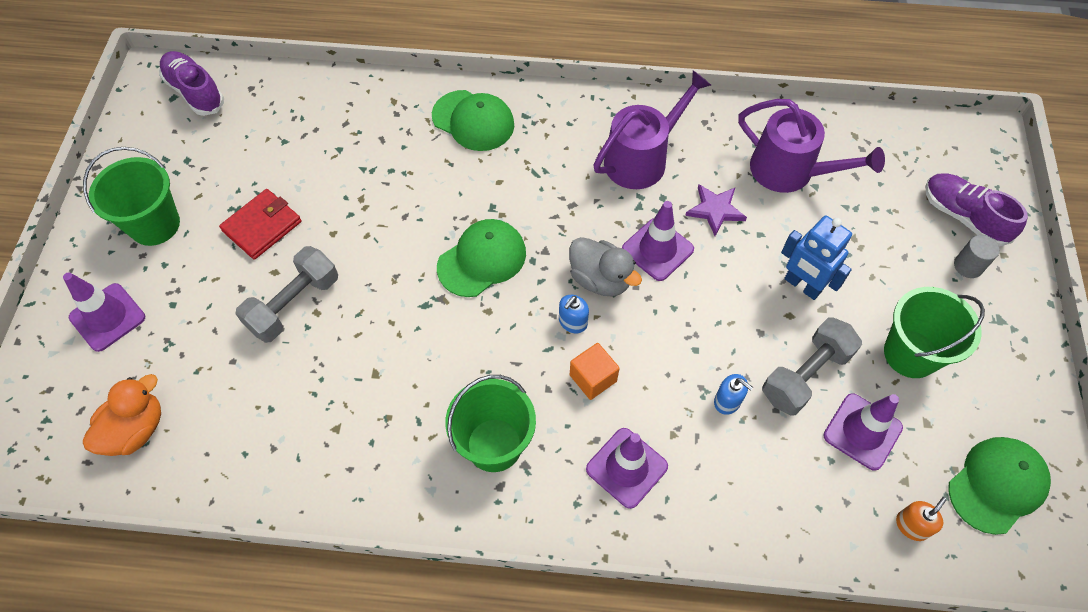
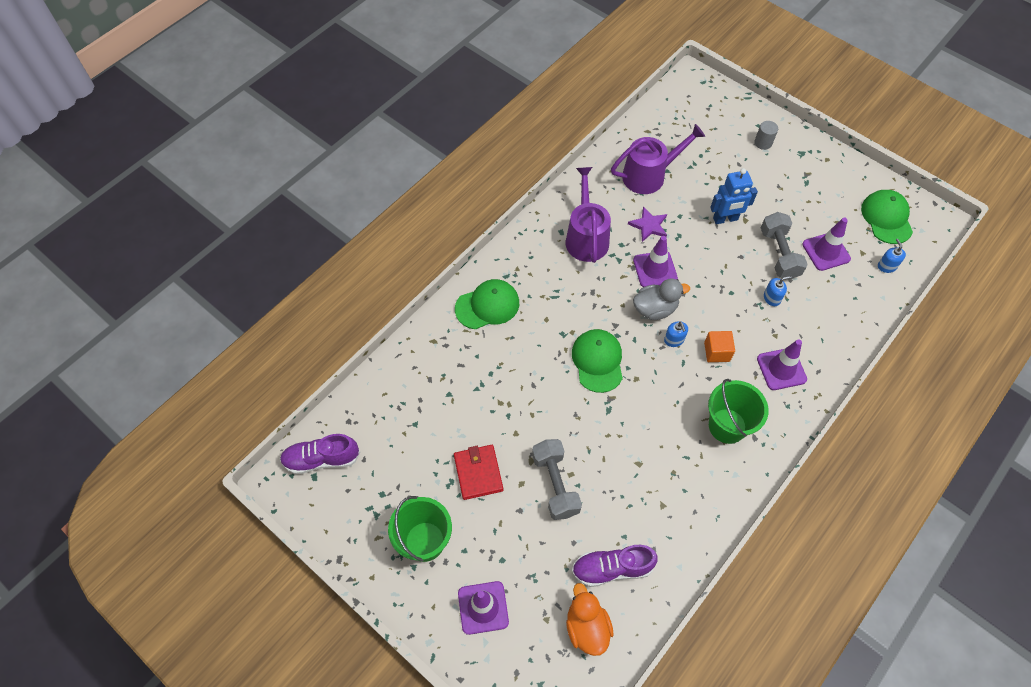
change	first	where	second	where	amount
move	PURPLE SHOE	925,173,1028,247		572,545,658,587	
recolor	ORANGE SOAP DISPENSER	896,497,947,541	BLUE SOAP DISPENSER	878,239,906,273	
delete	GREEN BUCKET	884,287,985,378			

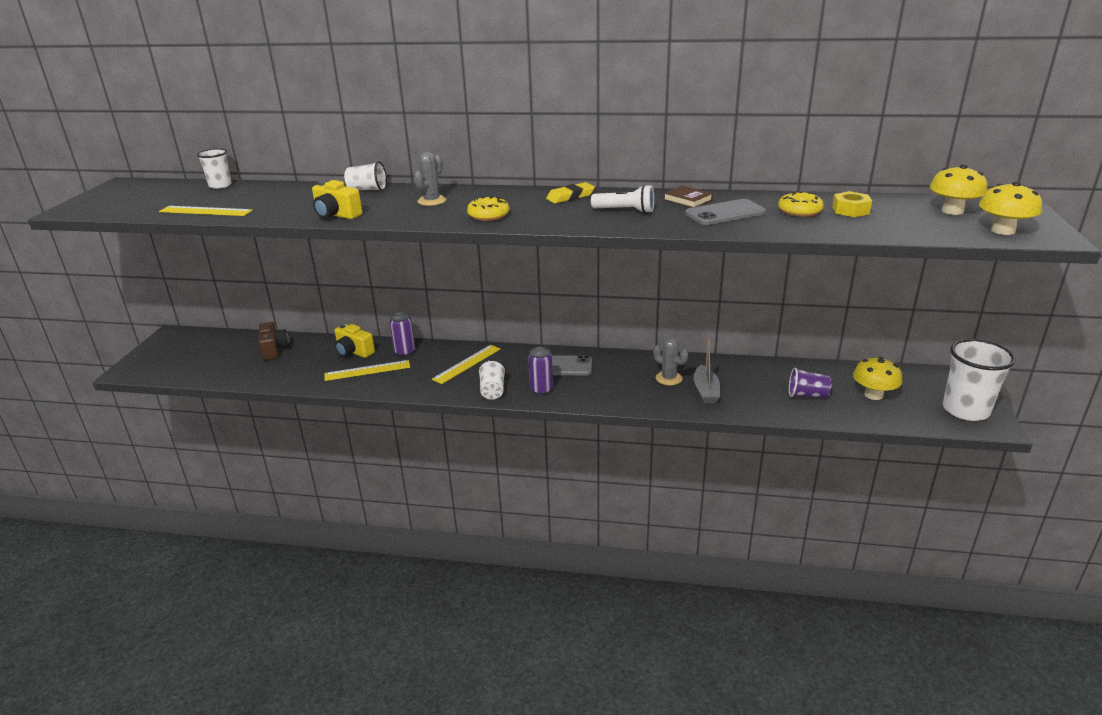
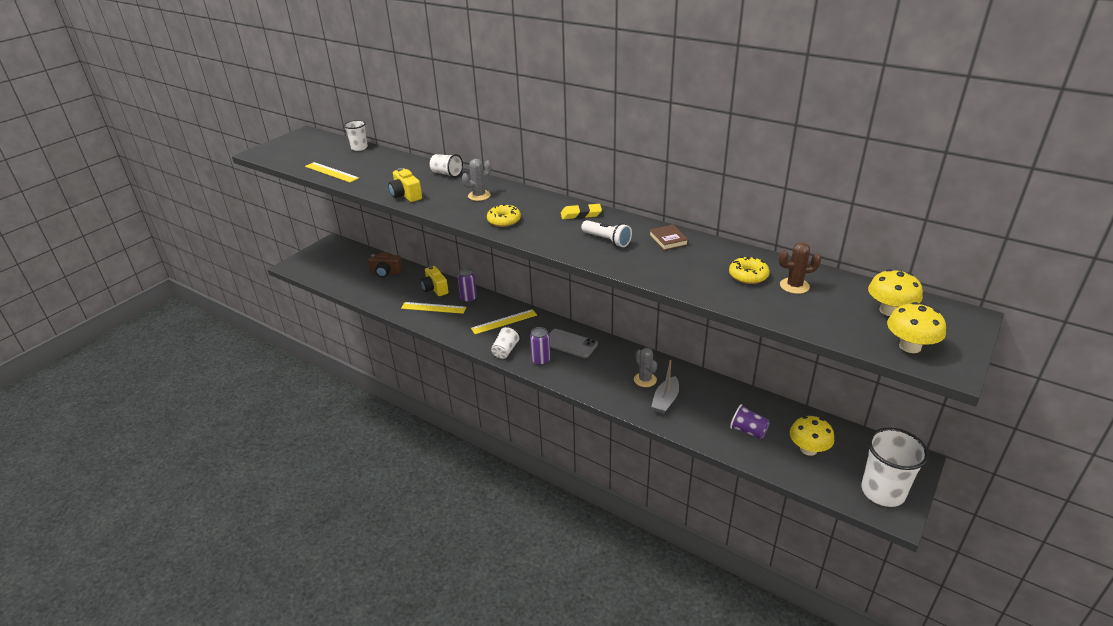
change	first	where	second	where	amount
rotate	BROWN CAMERA	259,322,289,360		368,252,403,277	90 degrees clockwise
replace	YELLOW NUT	832,191,872,217	BROWN CACTUS	778,242,821,294	
delete	GREY PHONE	685,199,766,225			

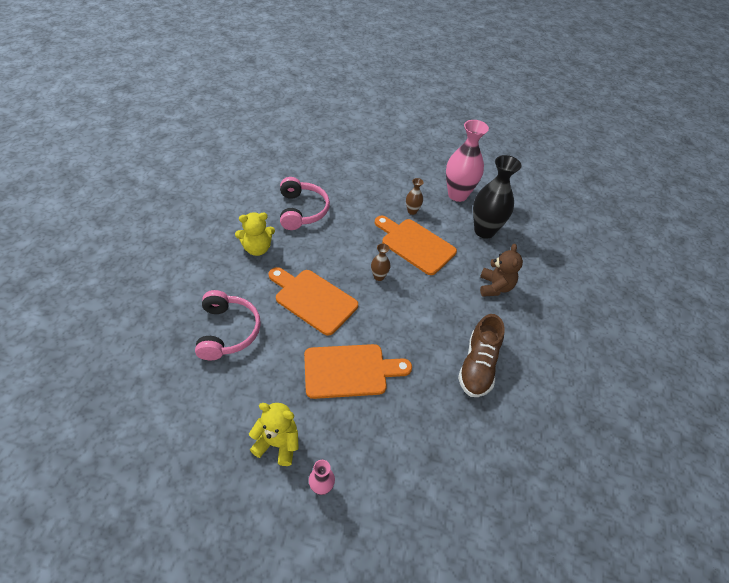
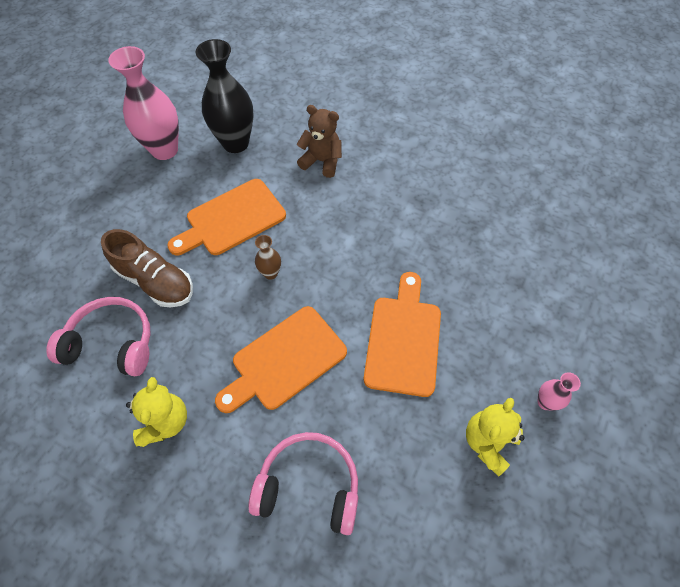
change	first	where	second	where	amount
move	BROWN SHOE	458,314,505,397		101,229,193,308	
delete	BROWN VASE	406,178,424,215			

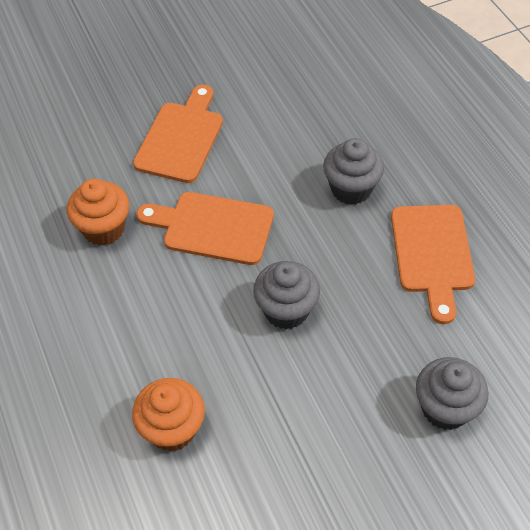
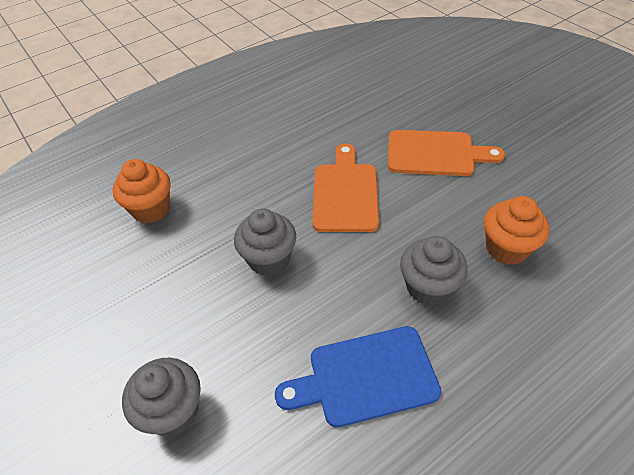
change	first	where	second	where	amount
recolor	ORANGE CUTTING BOARD	391,205,475,324	BLUE CUTTING BOARD	275,326,441,428	
move	ORANGE CUPCAKE	67,179,129,246		484,196,550,265	

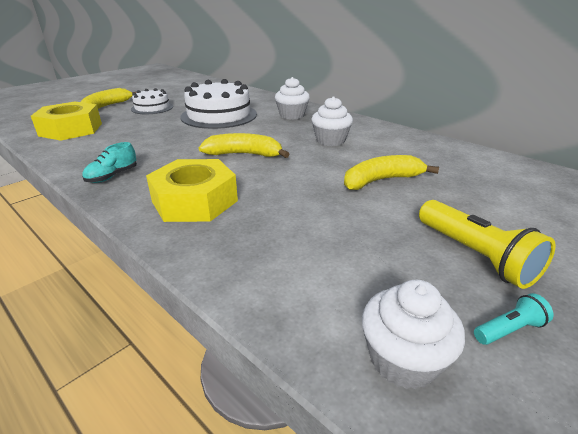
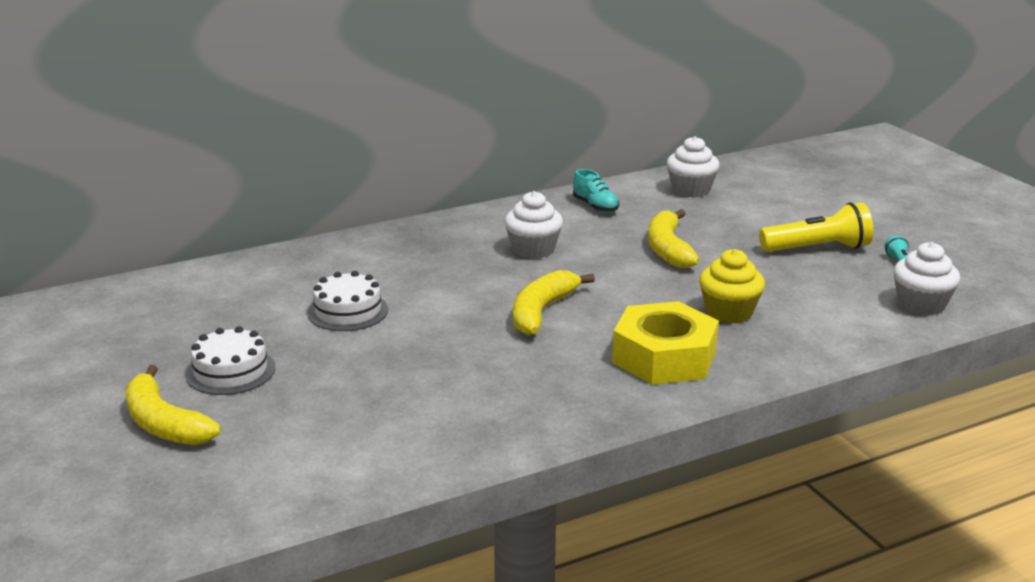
change	first	where	second	where	amount
resize	WHITE CAKE	180,79,257,129		307,271,388,331	x0.57
move	TURQUOISE SHOE	82,142,137,183		573,169,619,213	
move	WHITE CUPCAKE	275,77,310,120		666,136,720,198	
insert			YELLOW CUPCAKE	699,249,765,323	
delete	YELLOW NUT	31,101,102,141			

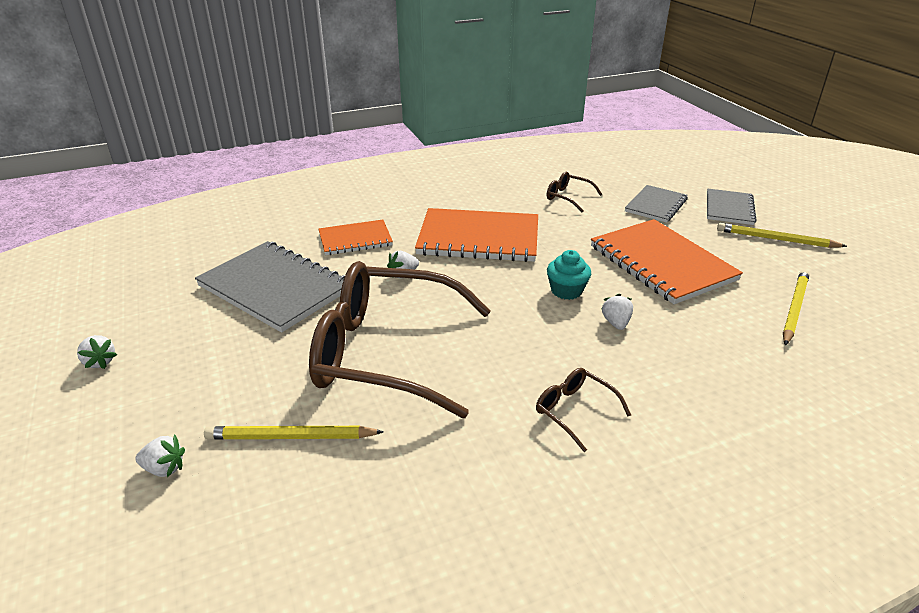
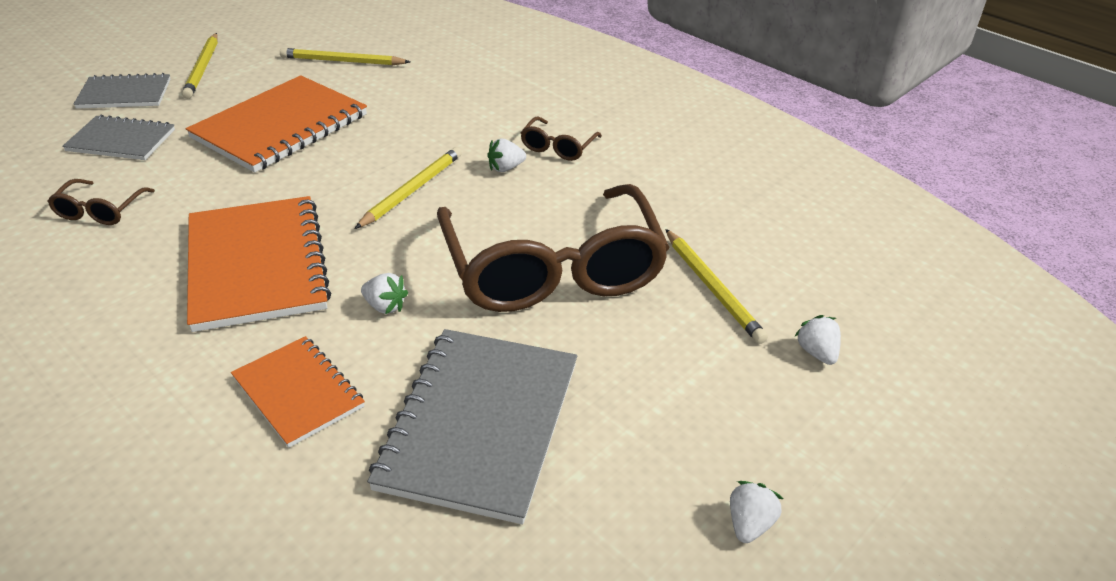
change	first	where	second	where	amount
insert			YELLOW PENCIL	355,147,462,229	
move	WHITE STRAWBERRY	601,294,633,330		487,139,526,172	
delete	TURQUOISE CUPCAKE	547,250,591,300			

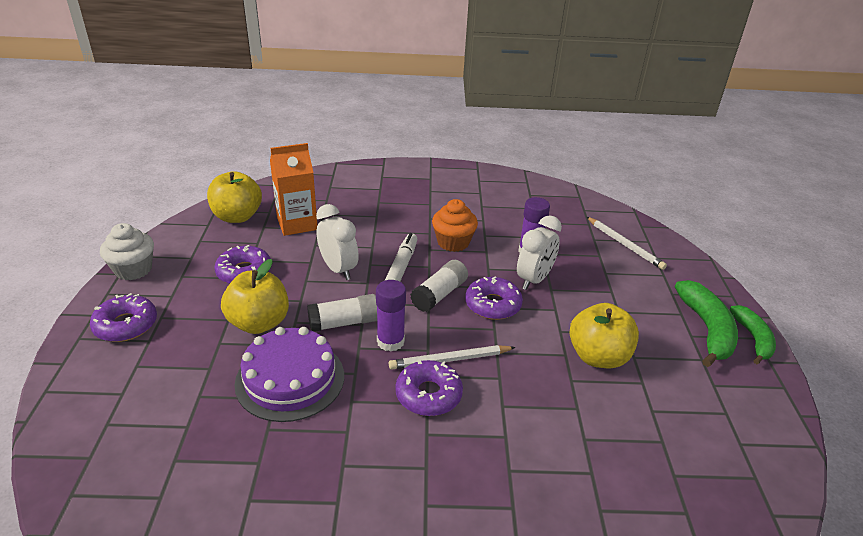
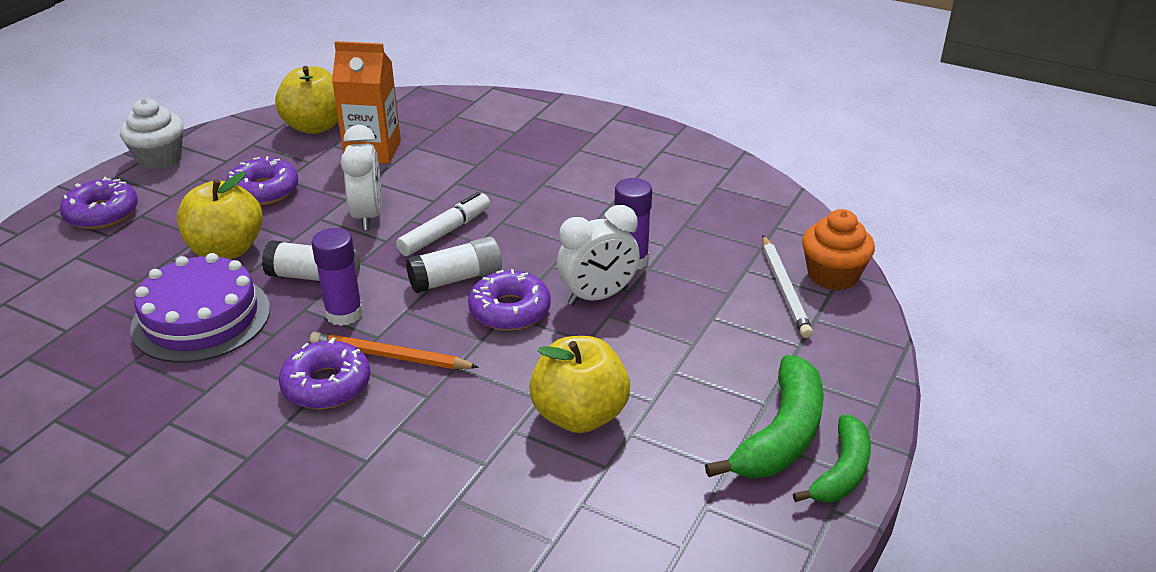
change	first	where	second	where	amount
recolor	WHITE PENCIL	389,345,516,370	ORANGE PENCIL	310,332,479,369	
move	ORANGE CUPCAKE	432,199,478,252		802,209,875,291	

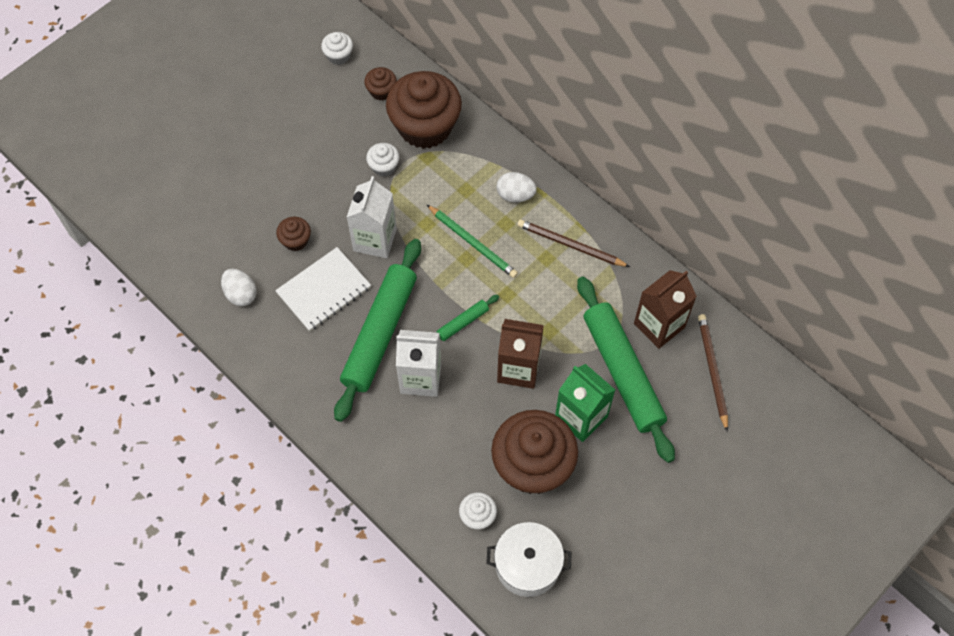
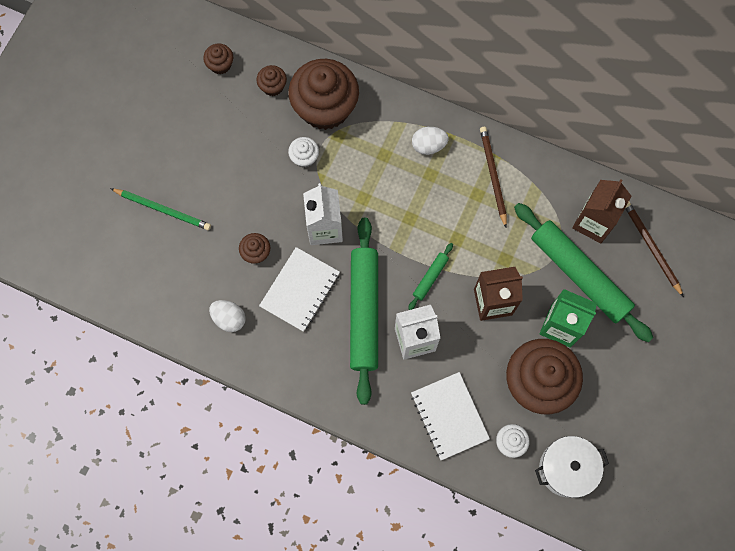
change	first	where	second	where	amount
move	GREEN PENCIL	427,205,518,278		110,188,211,230	
recolor	WHITE CUPCAKE	321,32,353,65	BROWN CUPCAKE	203,44,233,74	
insert			WHITE NOTEBOOK	411,372,490,460	
rotate	BROWN PENCIL	517,219,630,267		480,127,507,228	75 degrees clockwise

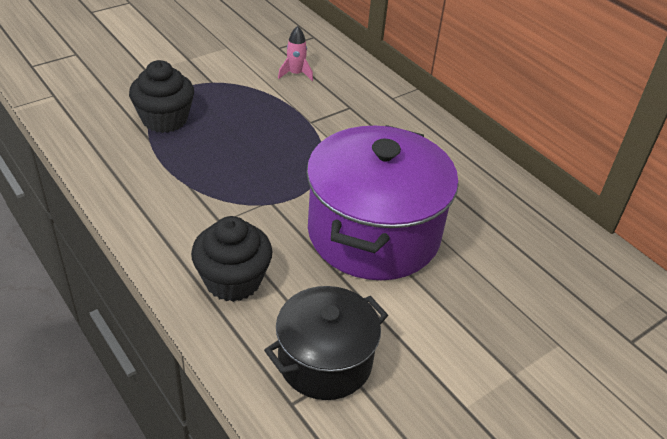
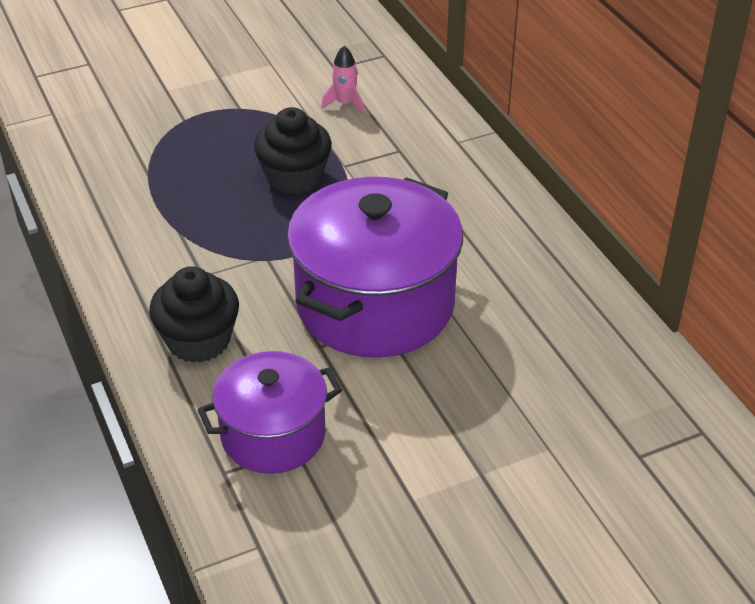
change	first	where	second	where	amount
recolor	BLACK POT	264,286,388,400	PURPLE POT	197,351,342,474	
move	BLACK CUPCAKE	129,60,194,133		254,107,332,194	

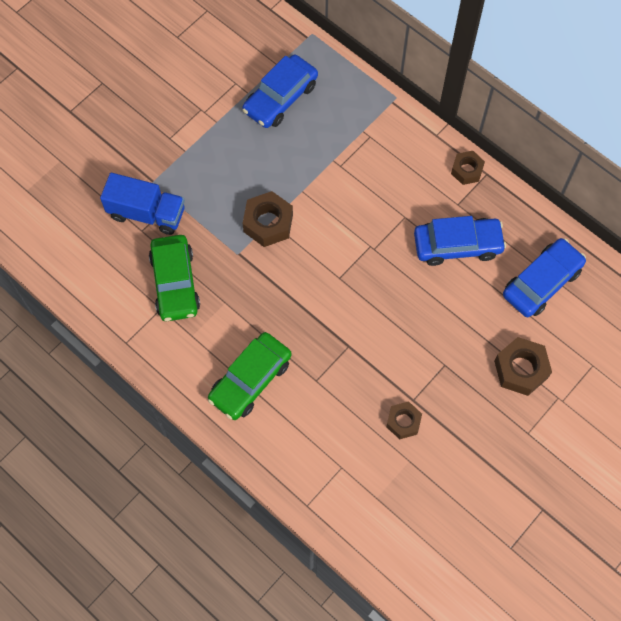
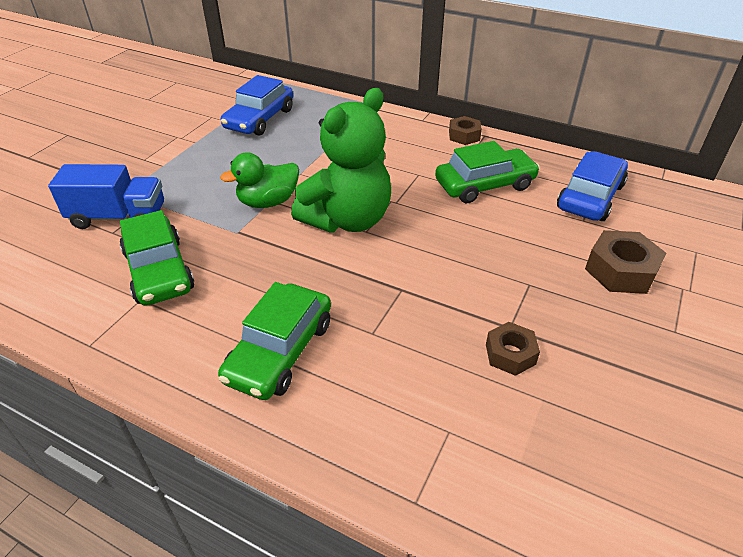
change	first	where	second	where	amount
replace	BROWN NUT	242,191,293,247	GREEN DUCK	220,152,299,208	
insert			GREEN TEDDY BEAR	291,88,391,232	
recolor	BLUE CAR	414,216,506,266	GREEN CAR	435,141,540,203	

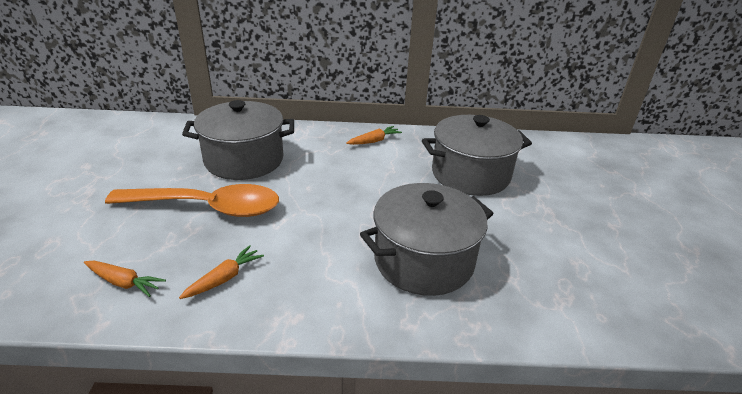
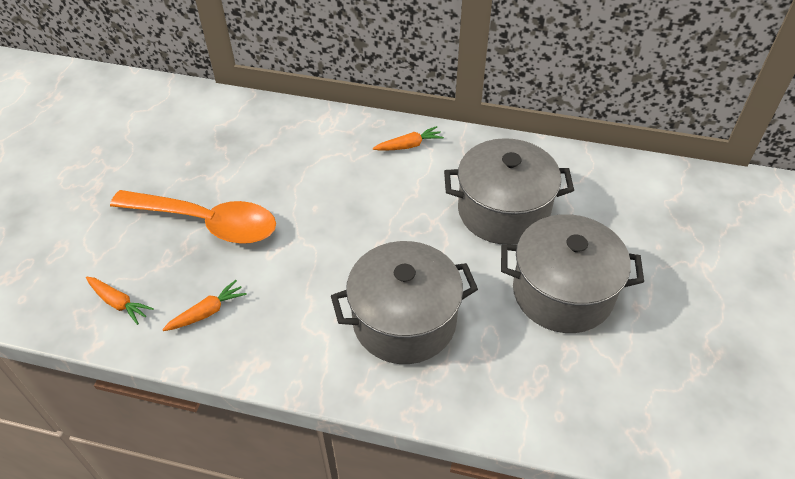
change	first	where	second	where	amount
move	GREY POT	182,100,294,180		501,214,644,333	

